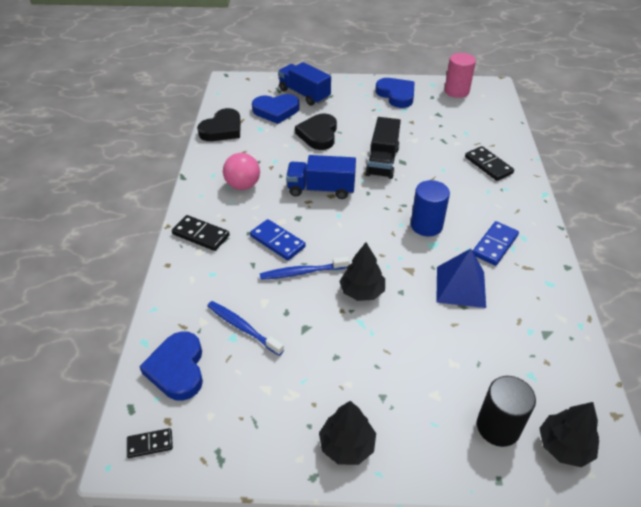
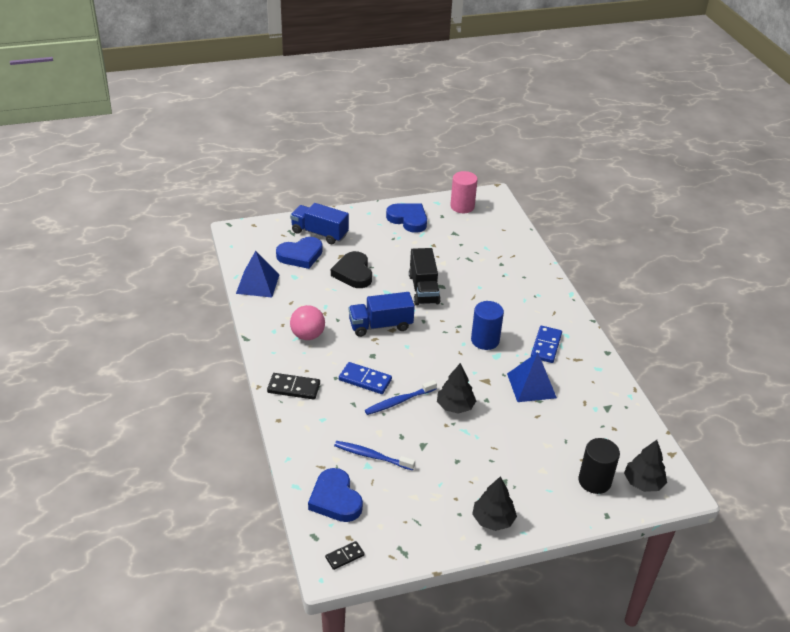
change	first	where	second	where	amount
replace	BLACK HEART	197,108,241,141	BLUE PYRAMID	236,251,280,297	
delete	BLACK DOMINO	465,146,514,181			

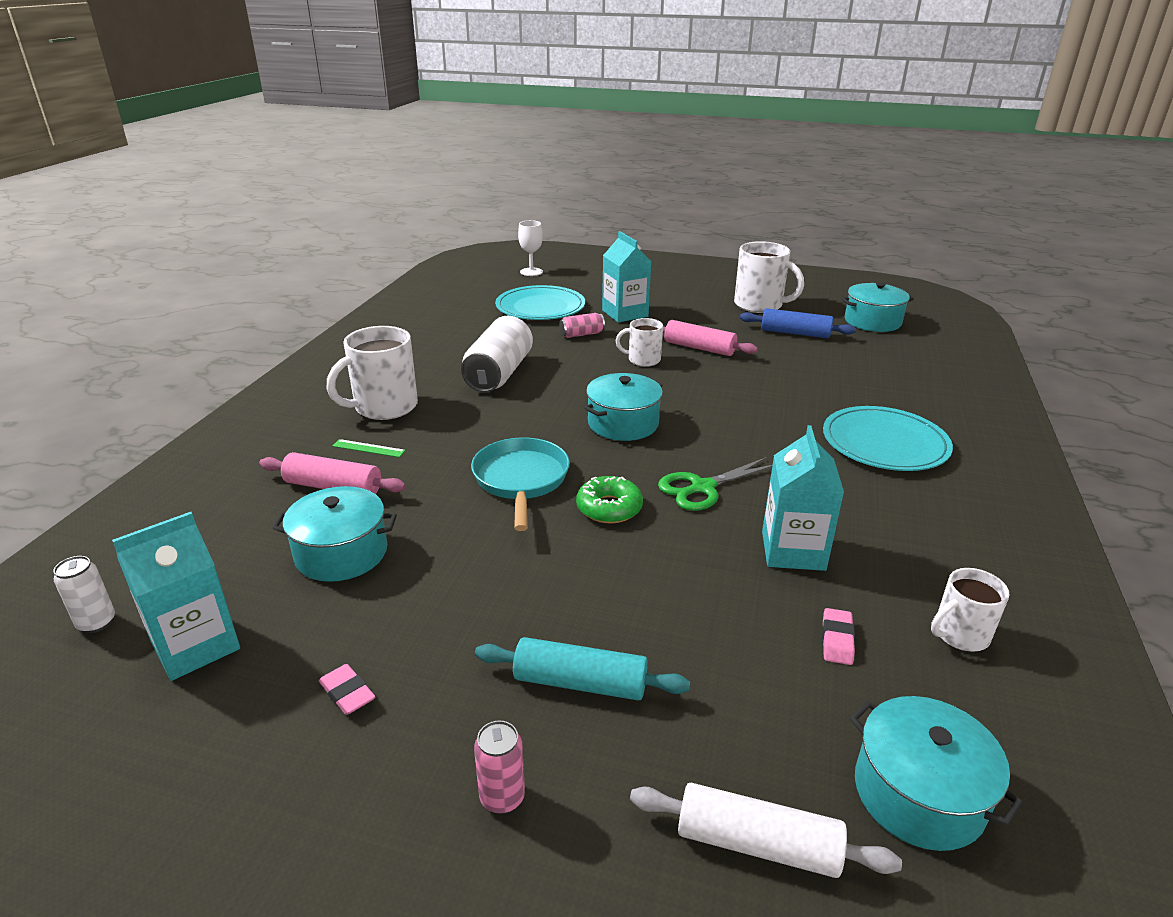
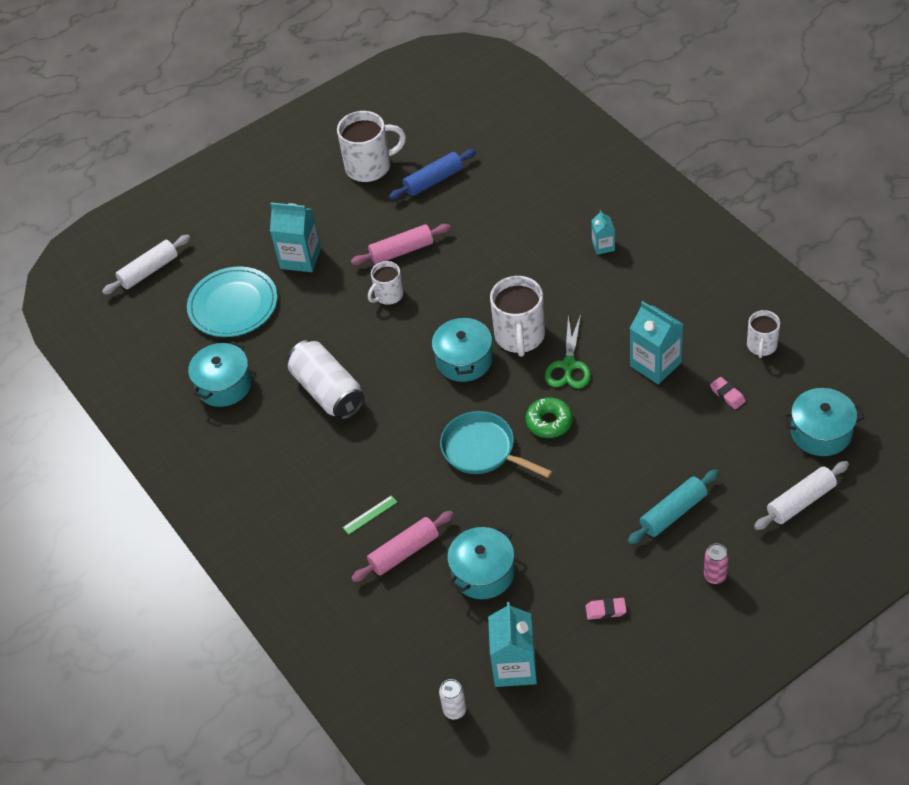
change	first	where	second	where	amount
replace	WHITE GOBLET	518,220,543,276	WHITE ROLLING PIN	102,235,190,295	
move	TURQUOISE POT	841,282,914,332		188,341,252,407	
move	WHITE MUG	327,326,418,420		490,276,545,357	
replace	TURQUOISE PLATE	823,406,953,471	TURQUOISE CARTON	591,210,615,255	
delete	PINK CAN	559,313,605,338			

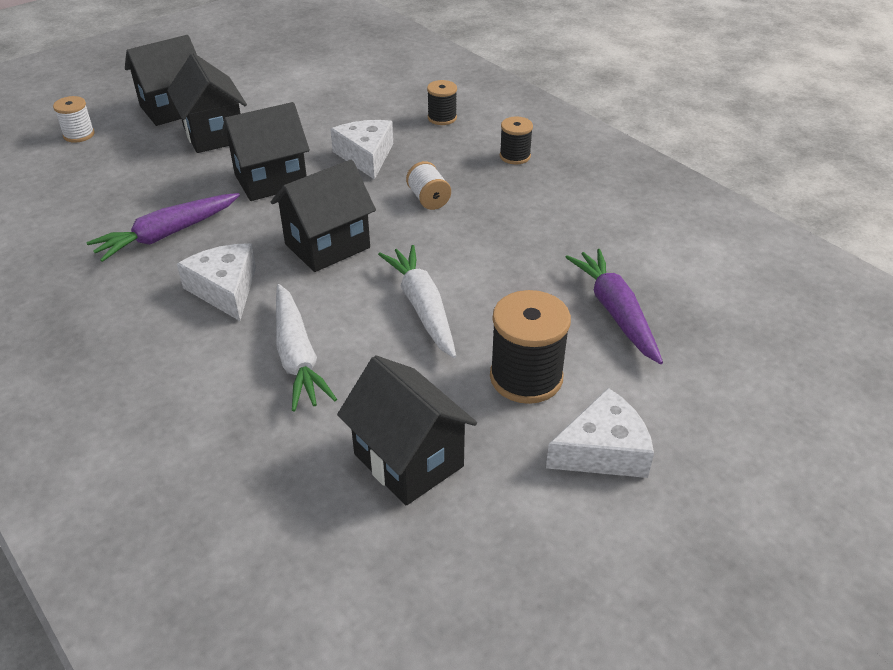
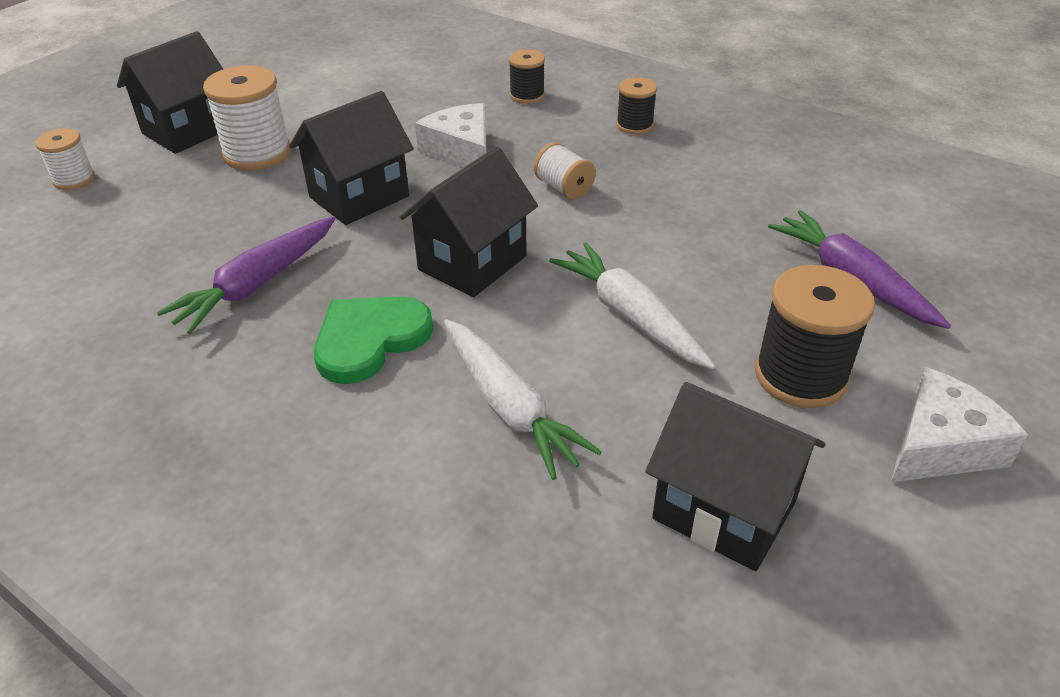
change	first	where	second	where	amount
replace	BLACK HOUSE	167,53,247,153	WHITE SPOOL	203,65,291,171	
replace	WHITE CHEESE	177,243,256,321	GREEN HEART	314,296,433,384	

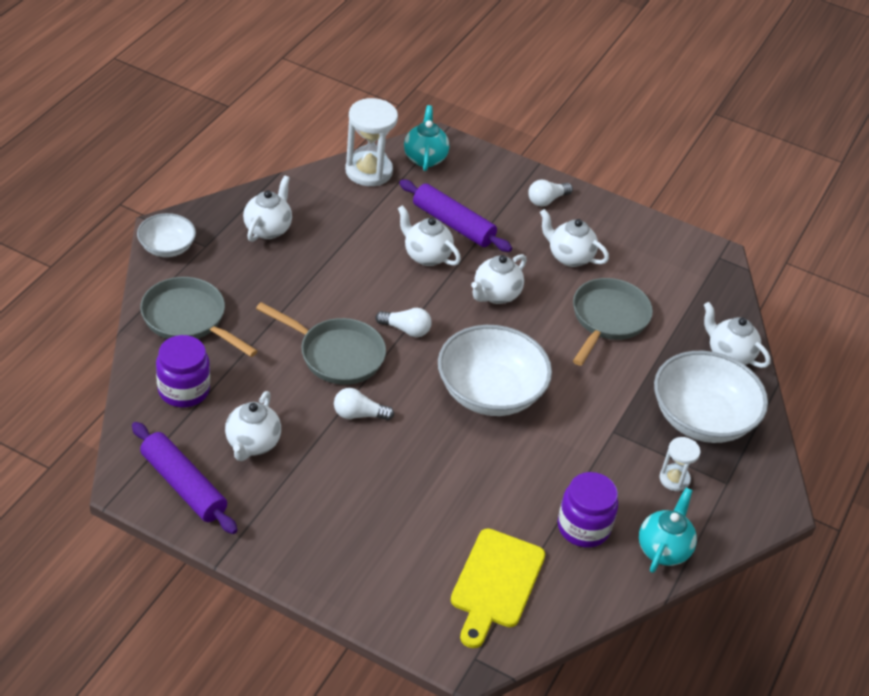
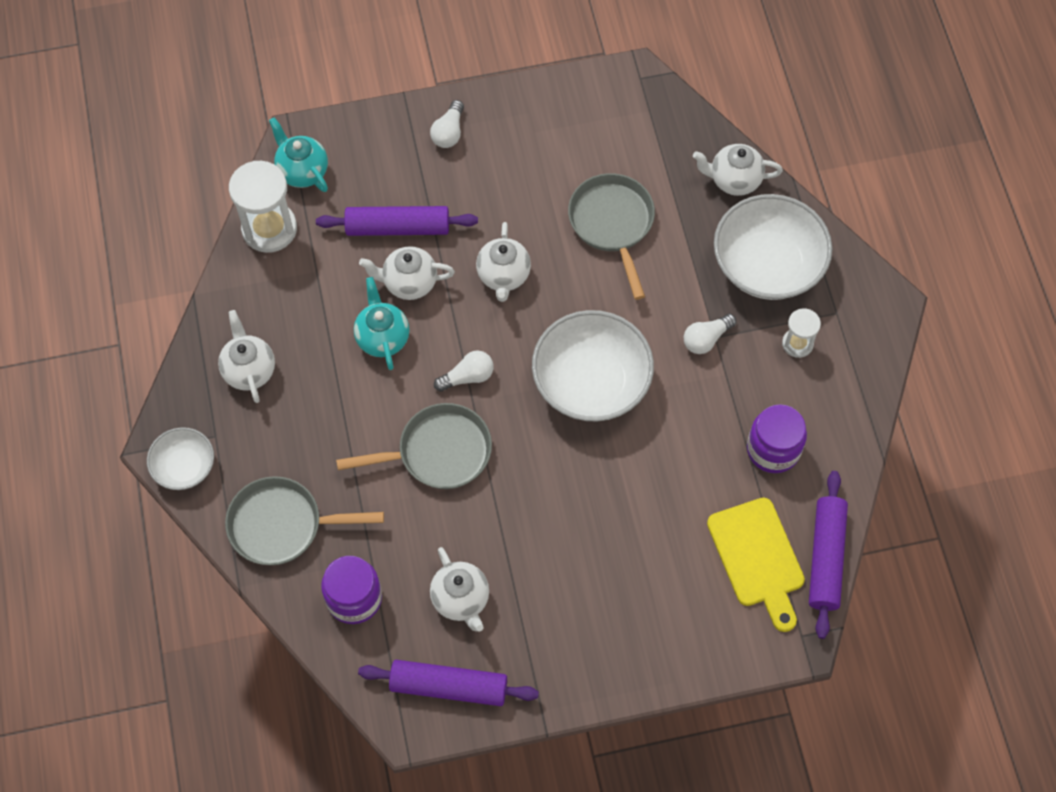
change	first	where	second	where	amount
move	TURQUOISE TEAPOT	639,488,697,573		354,277,410,370	
move	WHITE LIGHT BULB	334,388,394,420		684,314,736,354	
insert			PURPLE ROLLING PIN	809,471,848,639	
delete	WHITE TEAPOT	540,209,609,267			

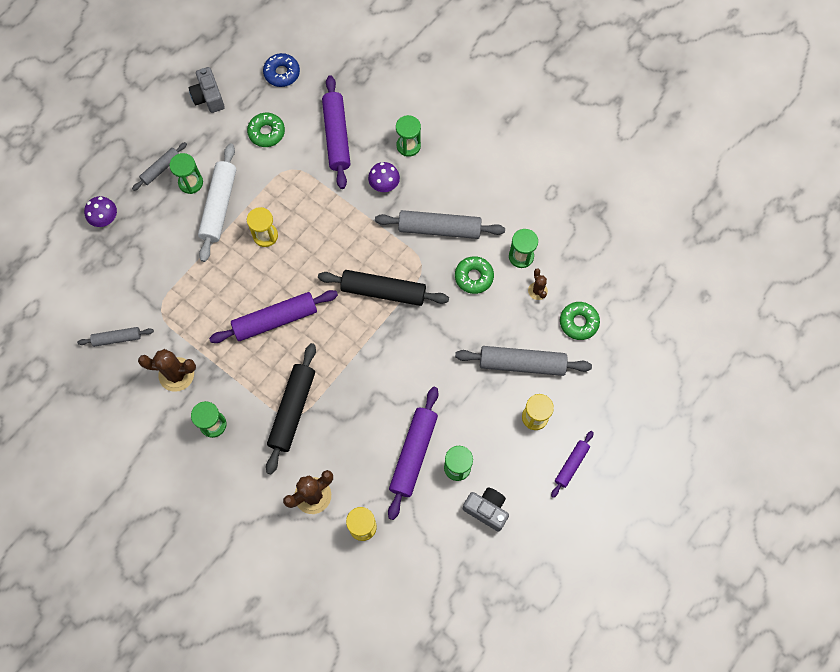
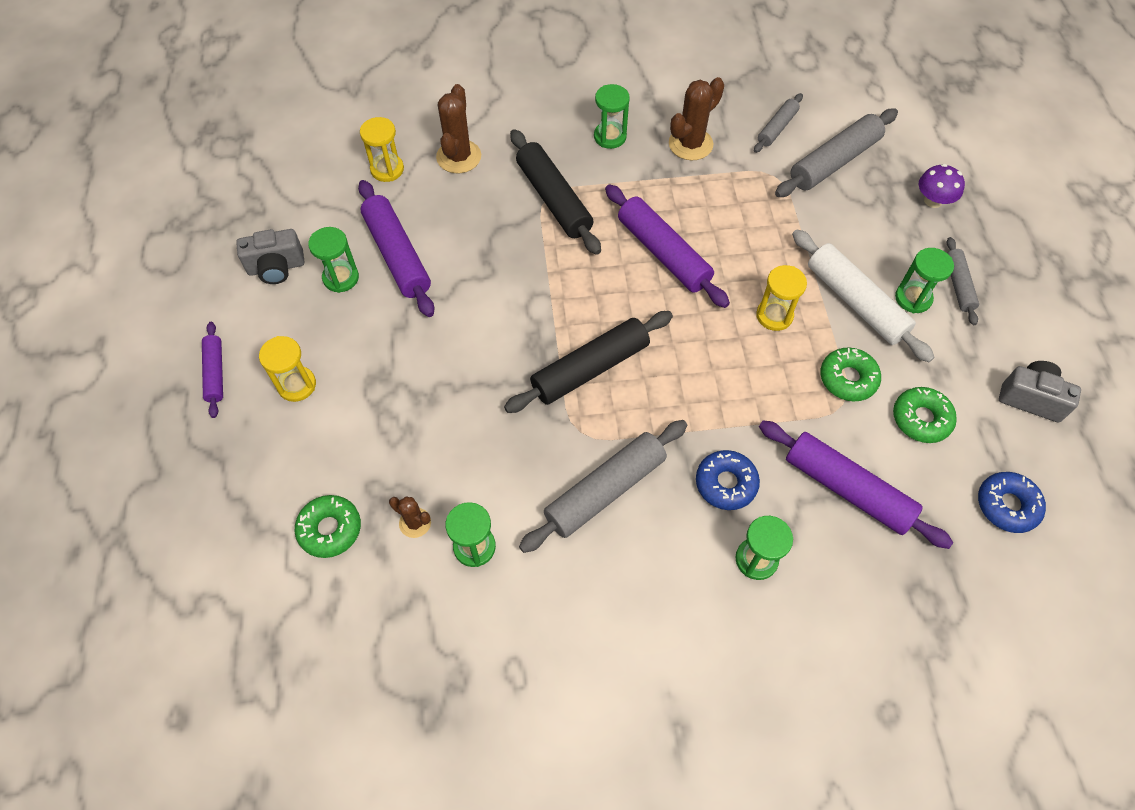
change	first	where	second	where	amount
rotate	PURPLE ROLLING PIN	209,290,338,343		605,184,730,308	60 degrees counterclockwise
replace	PURPLE MUSHROOM	368,162,400,192	BLUE DONUT	696,450,760,510	
move	GREY ROLLING PIN	455,346,592,376		775,109,898,197	
move	GREEN DONUT	455,256,494,294		820,347,881,401	

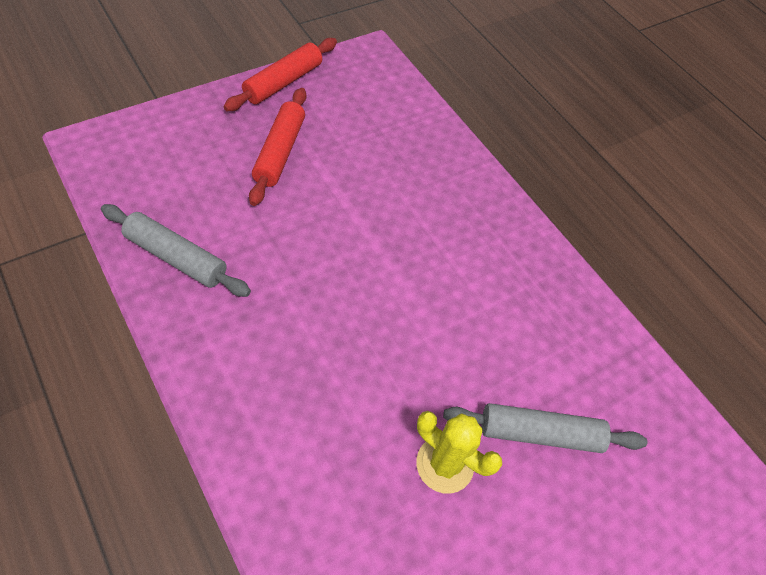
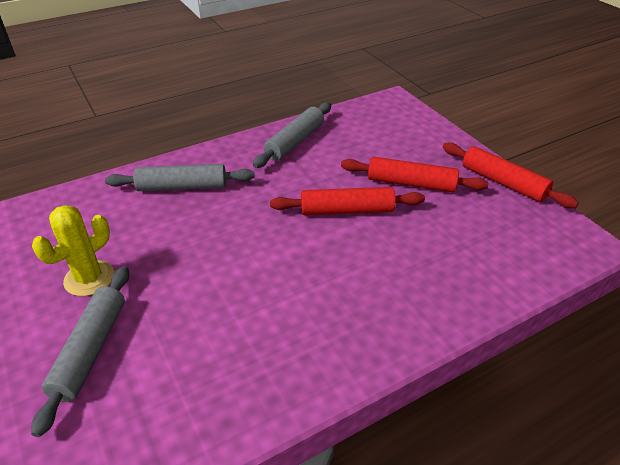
change	first	where	second	where	amount
insert			GREY ROLLING PIN	105,164,255,191	
insert			RED ROLLING PIN	270,187,425,215	

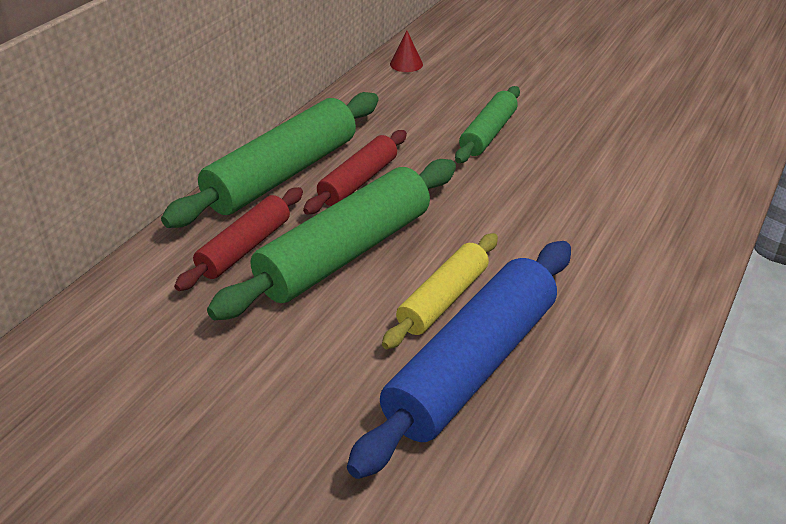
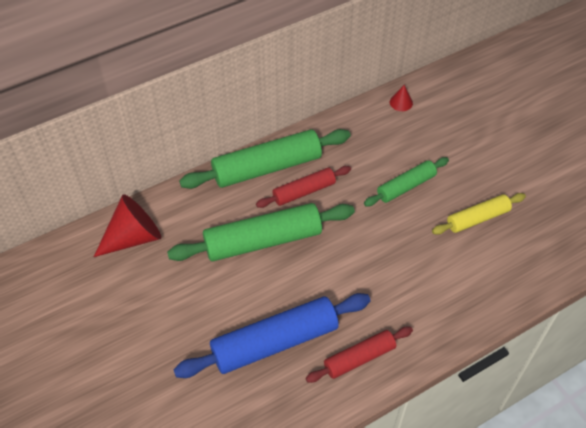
change	first	where	second	where	amount
insert			RED CONE	94,194,161,257	
move	RED ROLLING PIN	174,187,303,291		306,327,413,383	
move	YELLOW ROLLING PIN	382,233,498,349		432,193,526,235	

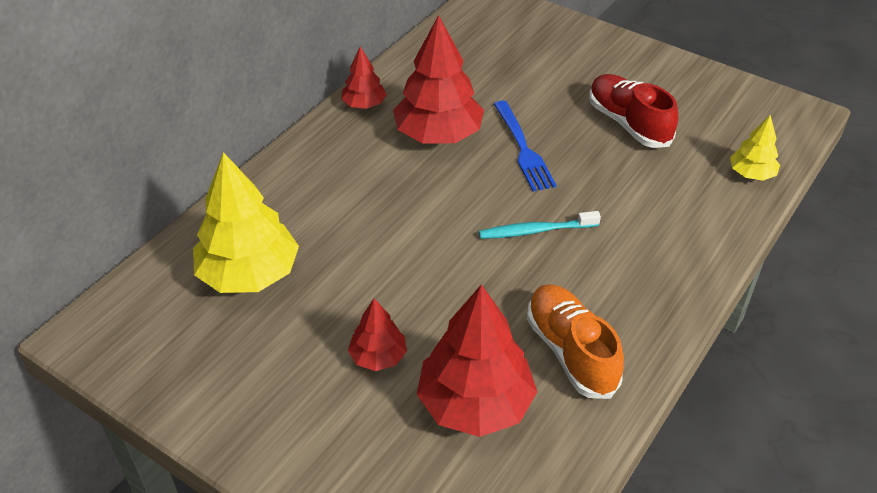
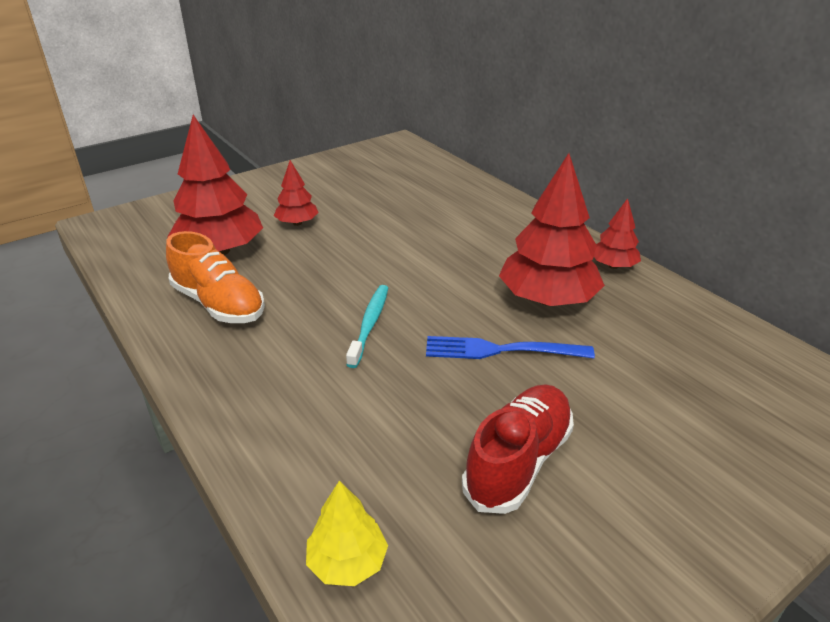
change	first	where	second	where	amount
rotate	ORANGE SHOE	527,285,624,399		166,231,265,323	45 degrees clockwise
rotate	RED SHOE	589,74,678,148		462,384,574,514	45 degrees counterclockwise
delete	YELLOW TREE	193,152,299,293			

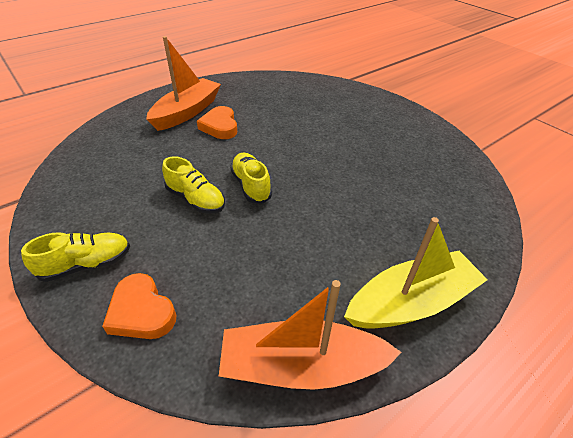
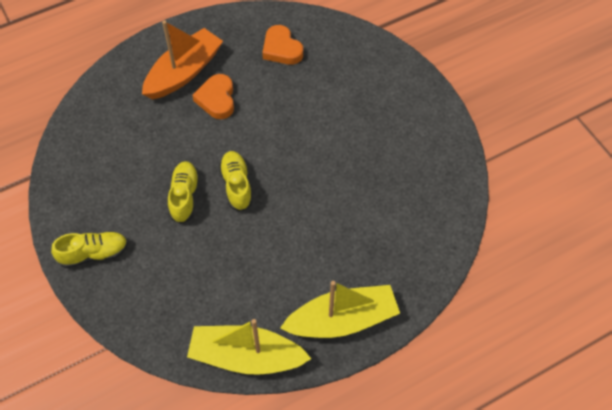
change	first	where	second	where	amount
rotate	YELLOW SHOE	162,156,225,214		168,161,199,224	135 degrees counterclockwise
recolor	ORANGE BOAT	219,280,402,390	YELLOW BOAT	187,319,311,375	
move	ORANGE HEART	102,273,176,339		262,25,303,65	

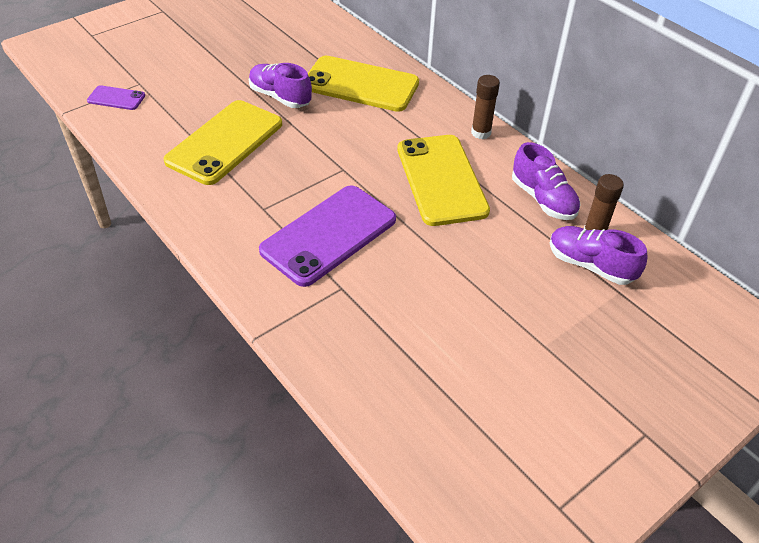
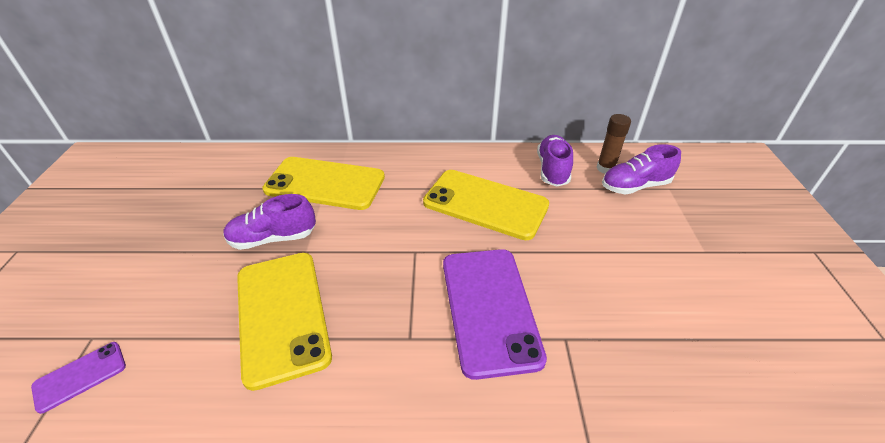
change	first	where	second	where	amount
rotate	YELLOW PHONE	308,56,419,112		262,157,385,210	45 degrees clockwise
rotate	PURPLE SHOE	512,142,581,220		537,135,573,187	90 degrees counterclockwise
delete	BROWN GLUE STICK	471,75,500,139			

